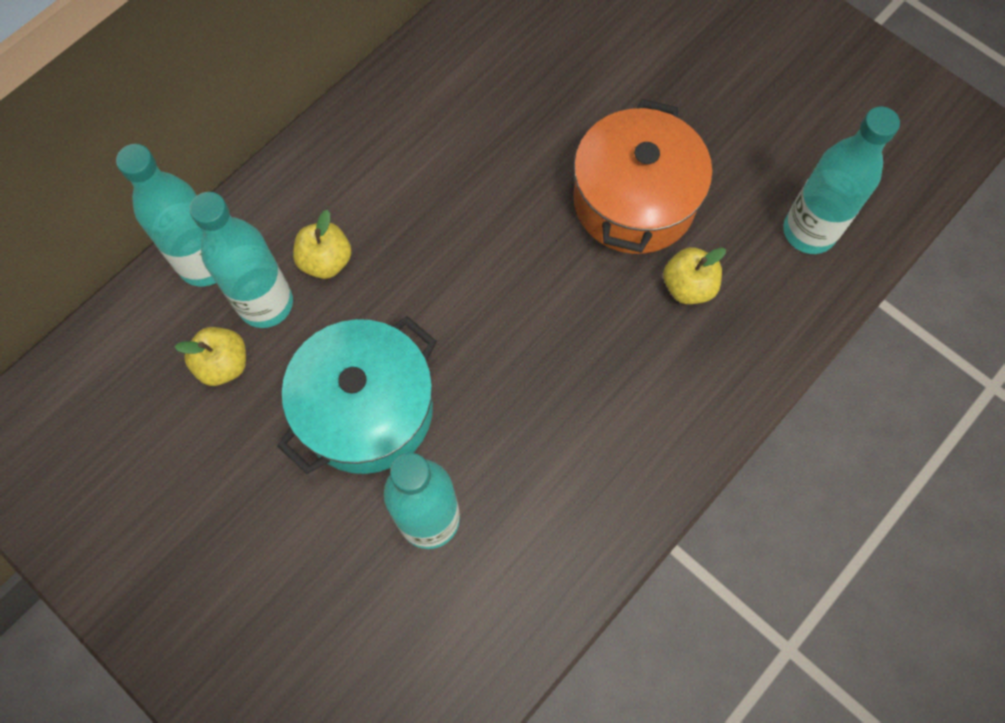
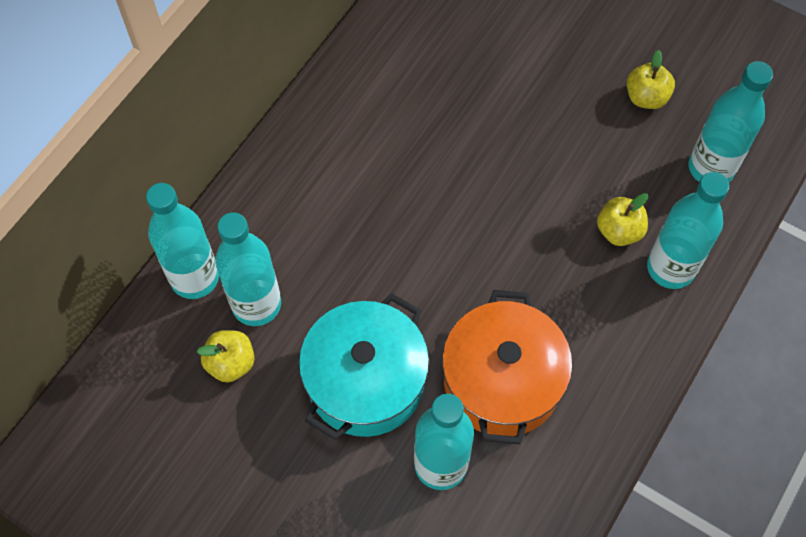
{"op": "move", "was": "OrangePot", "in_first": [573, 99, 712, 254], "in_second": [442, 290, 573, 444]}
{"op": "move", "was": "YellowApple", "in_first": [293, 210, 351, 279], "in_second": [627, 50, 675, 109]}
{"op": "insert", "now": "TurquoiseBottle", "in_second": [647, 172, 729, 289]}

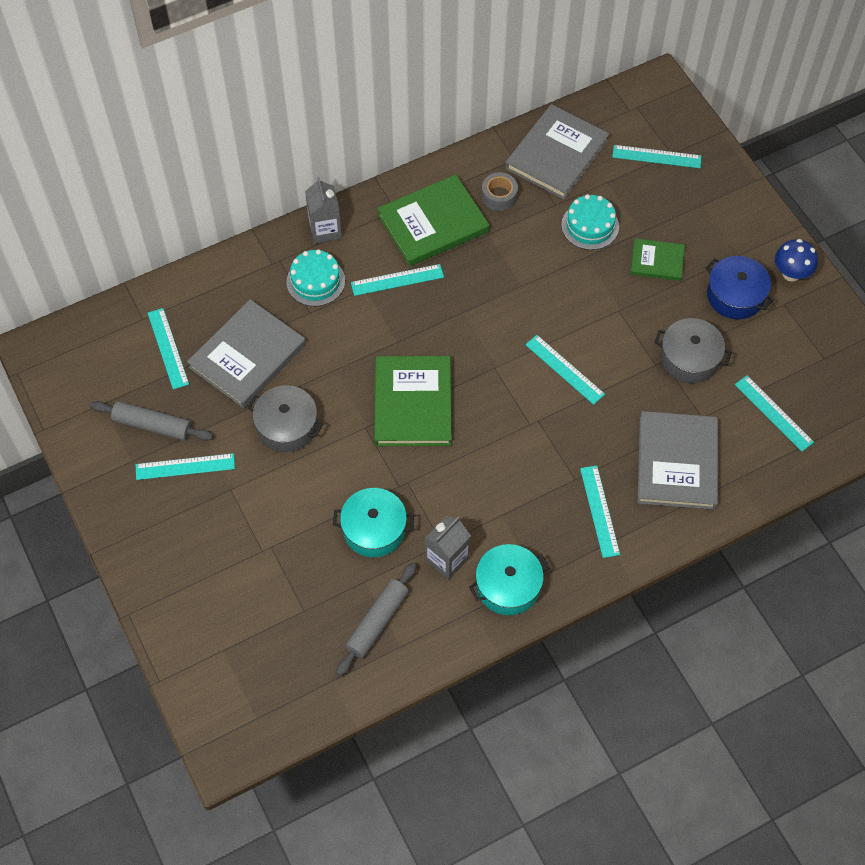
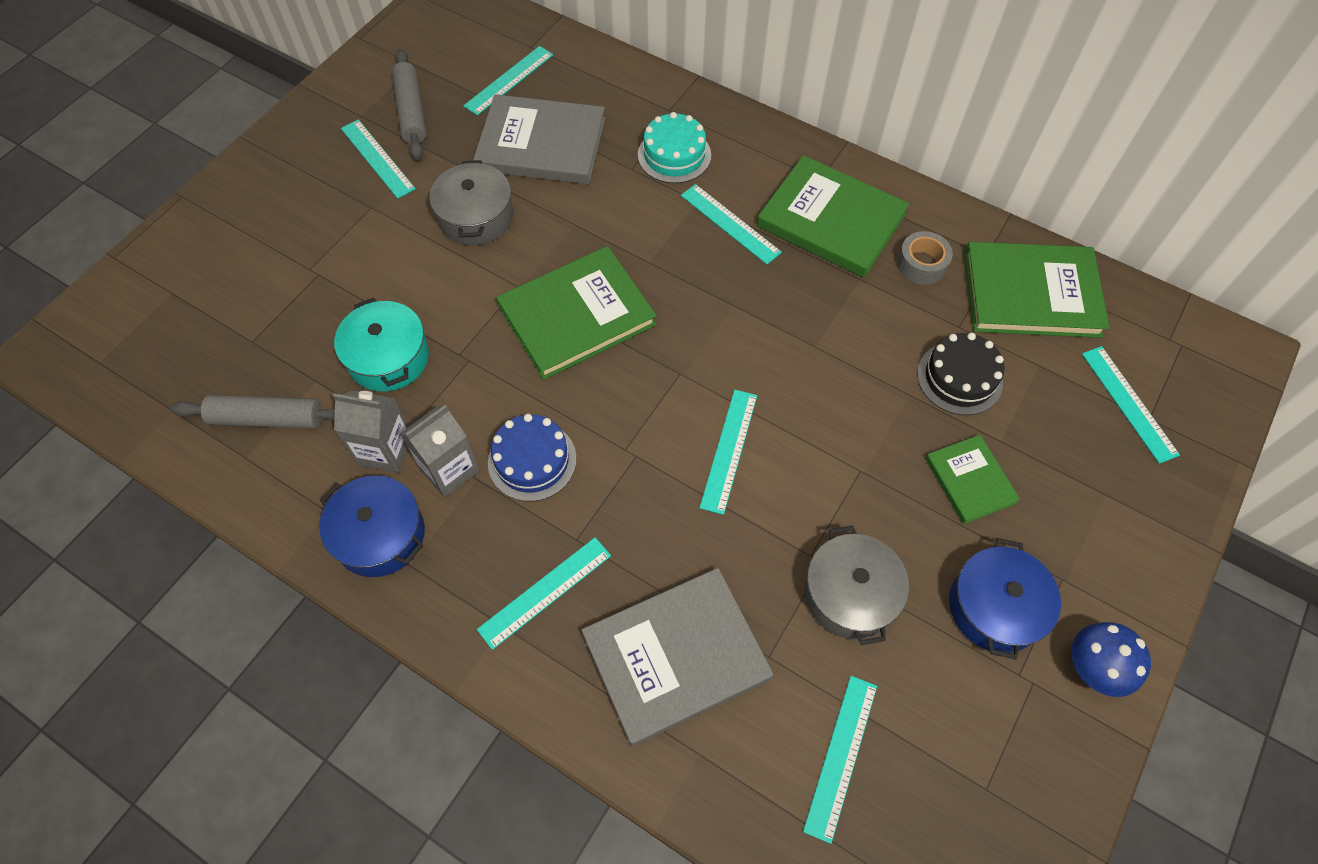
{"op": "recolor", "was": "TurquoisePot", "now": "BluePot", "in_first": [469, 544, 549, 615], "in_second": [319, 475, 425, 577]}
{"op": "move", "was": "GreyCarton", "in_first": [305, 177, 342, 244], "in_second": [400, 405, 480, 497]}
{"op": "insert", "now": "BlueCake", "in_second": [488, 414, 576, 501]}
{"op": "recolor", "was": "TurquoiseCake", "now": "BlackCake", "in_first": [561, 194, 619, 250], "in_second": [917, 333, 1005, 415]}
{"op": "recolor", "was": "GreyBook", "now": "GreenBook", "in_first": [505, 104, 610, 200], "in_second": [964, 242, 1110, 338]}

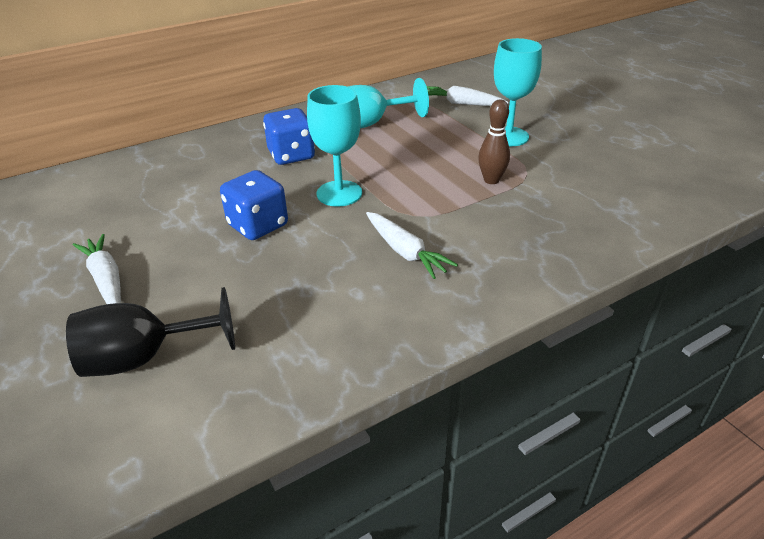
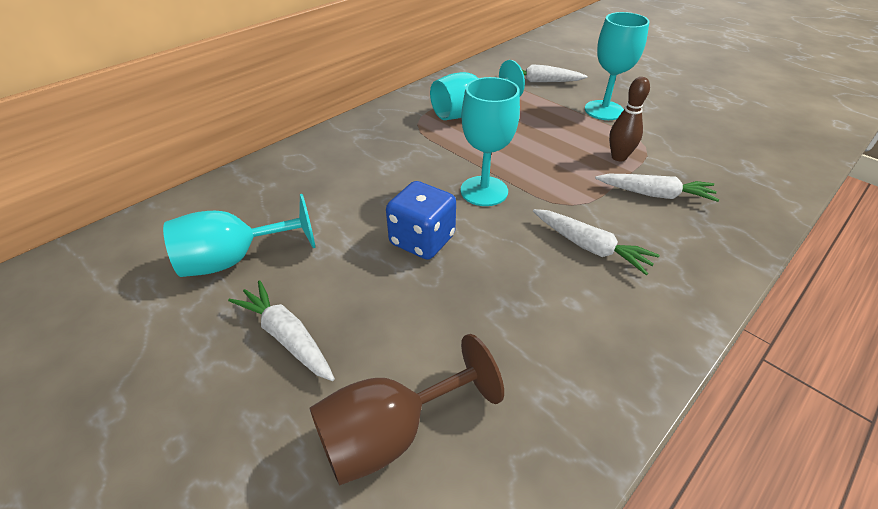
{"op": "insert", "now": "TurquoiseGoblet", "in_second": [163, 194, 316, 277]}
{"op": "recolor", "was": "BlackGoblet", "now": "BrownGoblet", "in_first": [66, 287, 235, 377], "in_second": [309, 334, 504, 486]}
{"op": "insert", "now": "WhiteCarrot", "in_second": [595, 174, 719, 202]}
{"op": "delete", "was": "BlueDice", "in_first": [263, 108, 315, 165]}

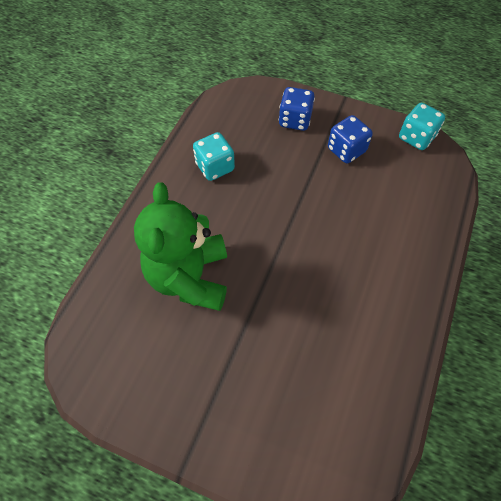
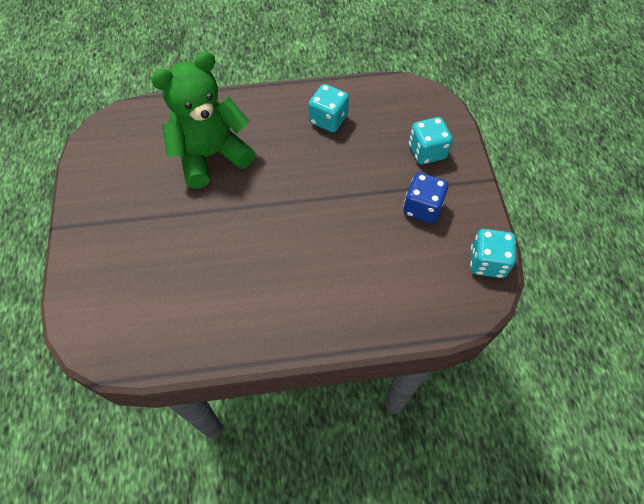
{"op": "recolor", "was": "BlueDice", "now": "TurquoiseDice", "in_first": [279, 87, 315, 131], "in_second": [409, 117, 453, 164]}

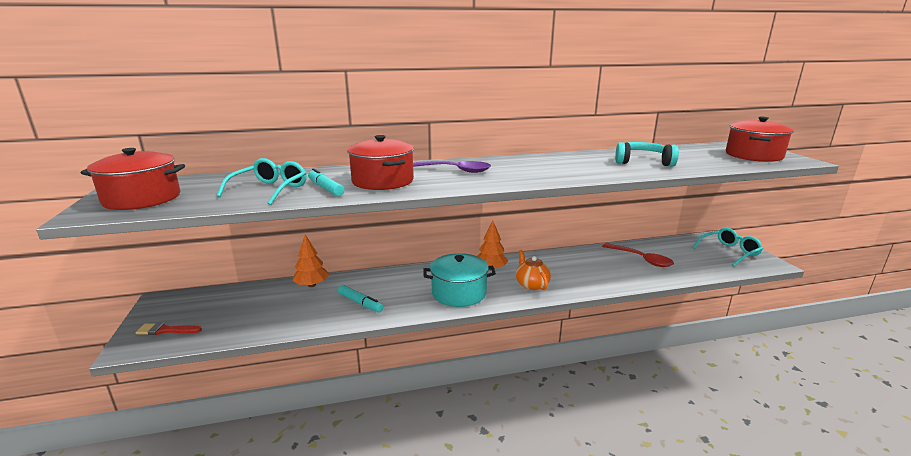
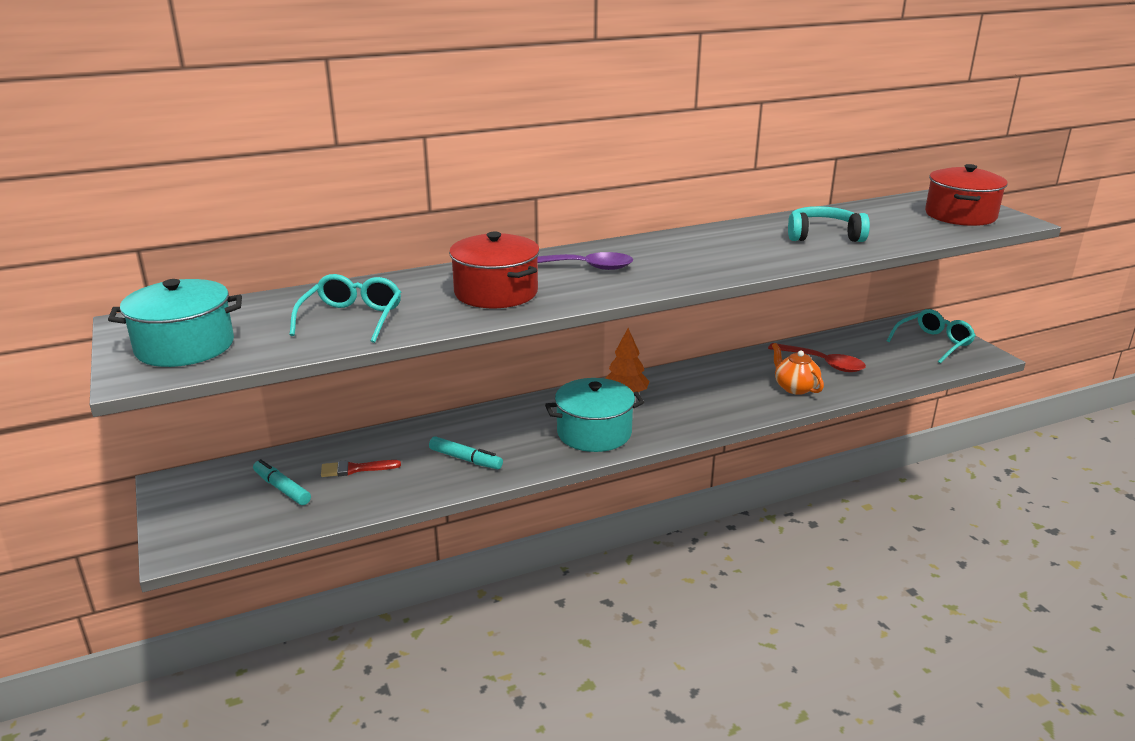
{"op": "recolor", "was": "RedPot", "now": "TurquoisePot", "in_first": [81, 148, 185, 210], "in_second": [108, 279, 242, 367]}
{"op": "move", "was": "TurquoiseMarker", "in_first": [308, 168, 344, 196], "in_second": [253, 459, 311, 505]}
{"op": "move", "was": "RedBrush", "in_first": [136, 323, 202, 335], "in_second": [321, 460, 401, 477]}
{"op": "move", "was": "OrangeTeapot", "in_first": [516, 250, 551, 290], "in_second": [772, 343, 824, 395]}
{"op": "delete", "was": "OrangeTree", "in_first": [292, 235, 329, 287]}

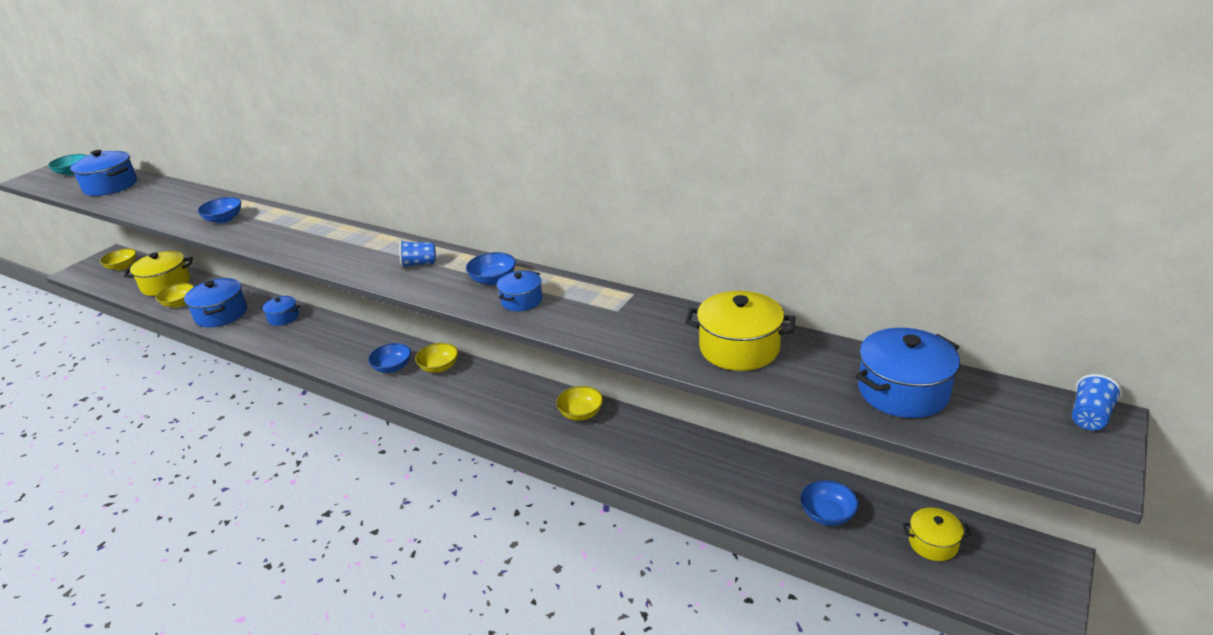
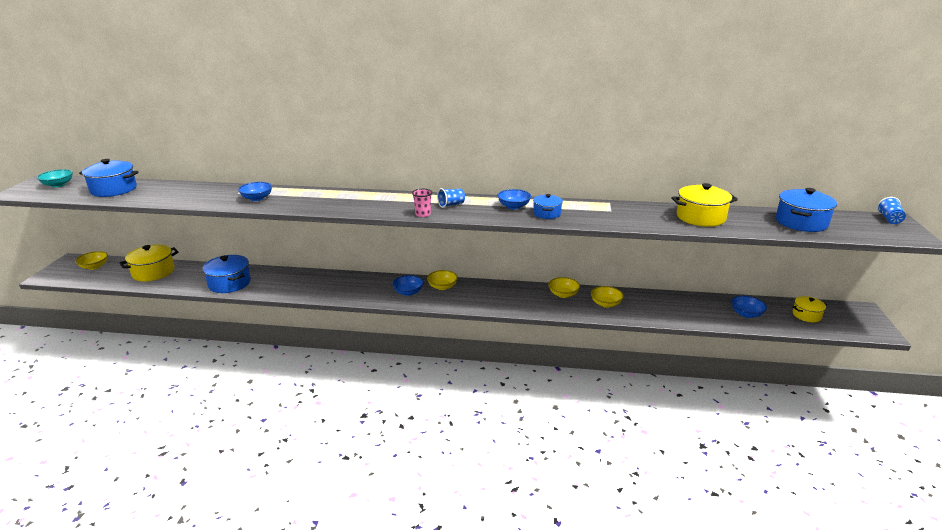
{"op": "insert", "now": "PinkCup", "in_second": [412, 189, 432, 217]}
{"op": "move", "was": "YellowBowl", "in_first": [156, 283, 194, 308], "in_second": [591, 286, 624, 308]}
{"op": "delete", "was": "BluePot", "in_first": [260, 296, 300, 326]}

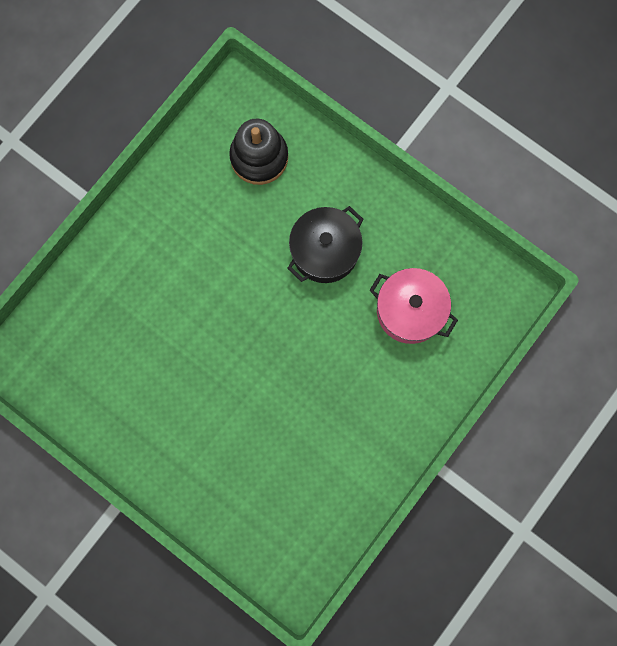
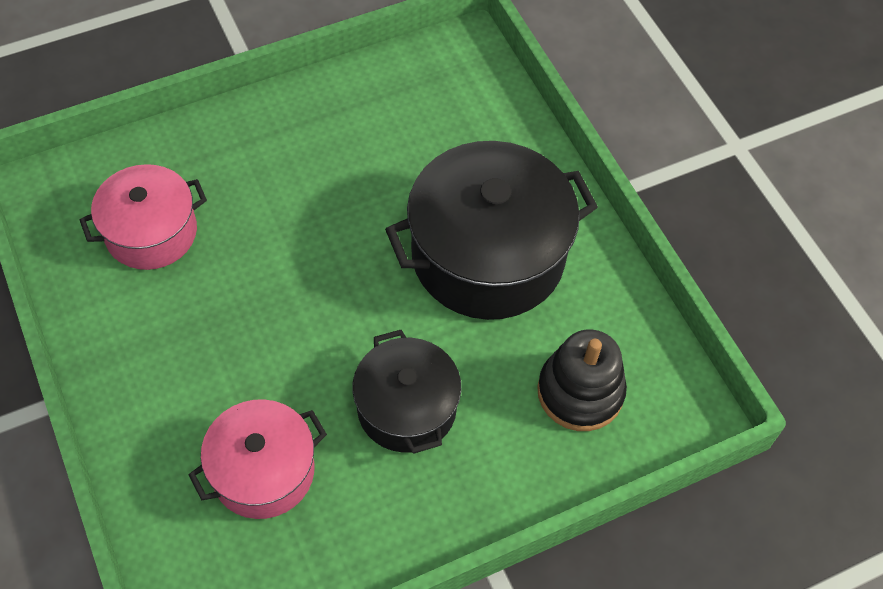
{"op": "insert", "now": "PinkPot", "in_second": [80, 164, 207, 270]}
{"op": "insert", "now": "BlackPot", "in_second": [385, 141, 598, 320]}

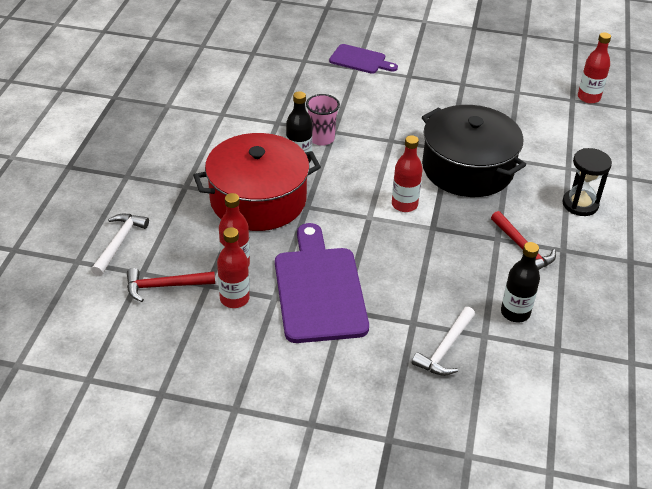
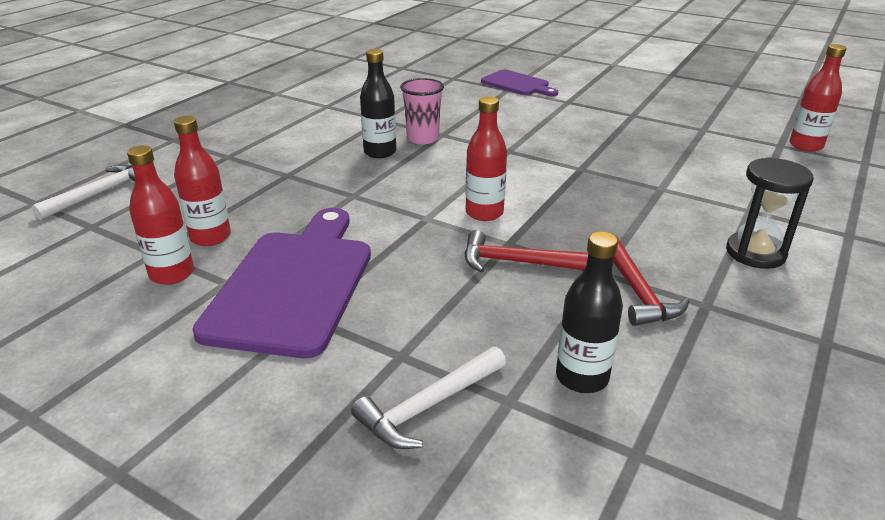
{"op": "move", "was": "RedHammer", "in_first": [127, 268, 215, 302], "in_second": [465, 230, 588, 272]}
{"op": "delete", "was": "RedPot", "in_first": [193, 133, 321, 231]}
{"op": "delete", "was": "BlackPot", "in_first": [422, 105, 526, 197]}

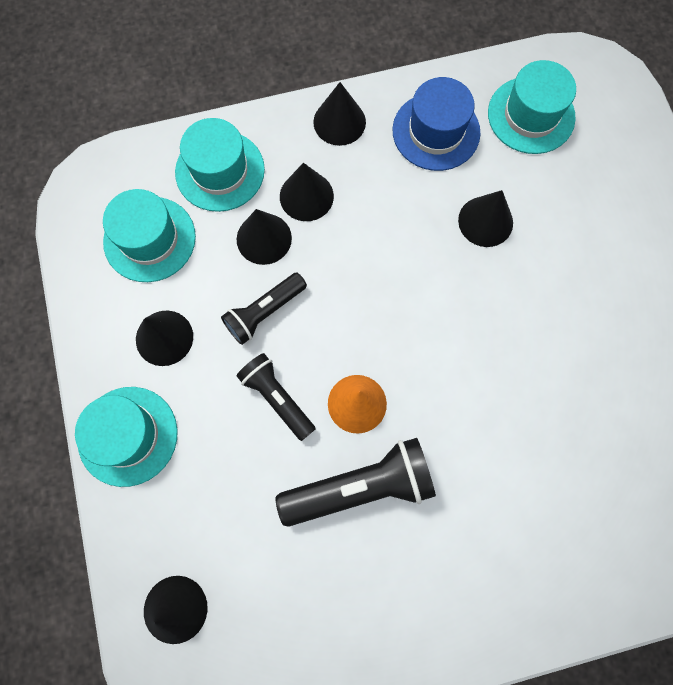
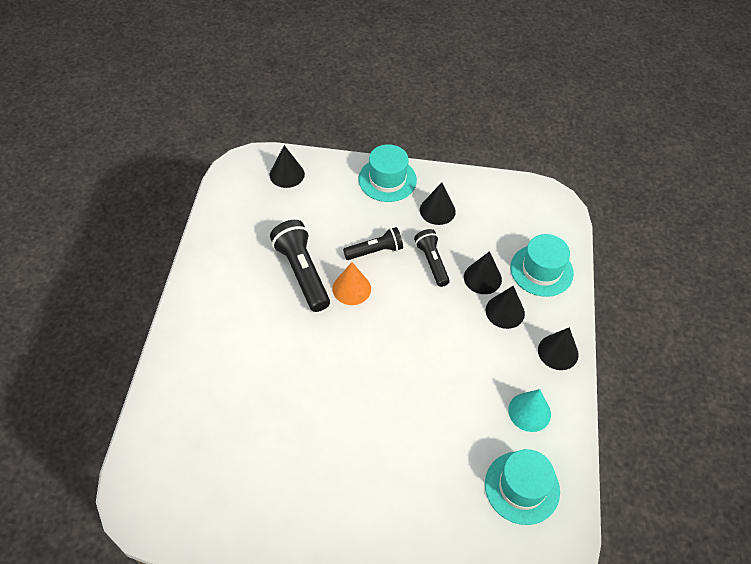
{"op": "rotate", "was": "BlackFlashlight", "in_first": [276, 438, 436, 527], "in_second": [270, 220, 330, 312], "clockwise": 150}
{"op": "replace", "was": "BlueHat", "now": "TurquoiseCone", "in_first": [393, 77, 481, 171], "in_second": [508, 389, 551, 432]}
{"op": "delete", "was": "TurquoiseHat", "in_first": [103, 189, 196, 282]}
{"op": "delete", "was": "BlackCone", "in_first": [458, 190, 513, 247]}

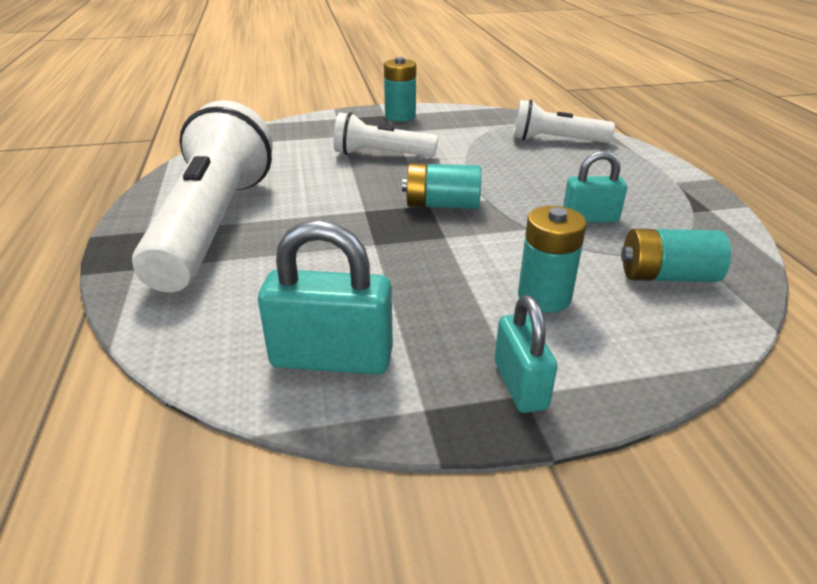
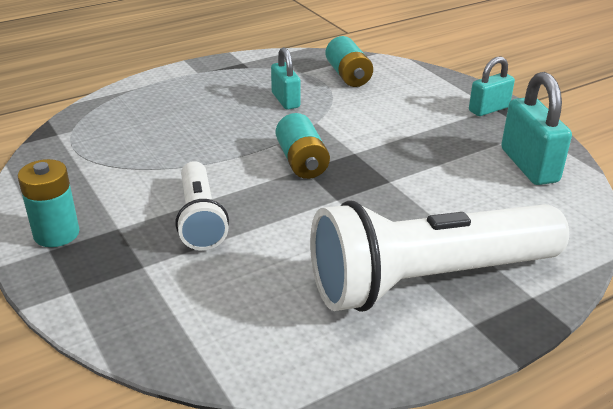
{"op": "delete", "was": "WhiteFlashlight", "in_first": [513, 100, 615, 143]}
{"op": "delete", "was": "TurquoiseBattery", "in_first": [518, 206, 587, 313]}

